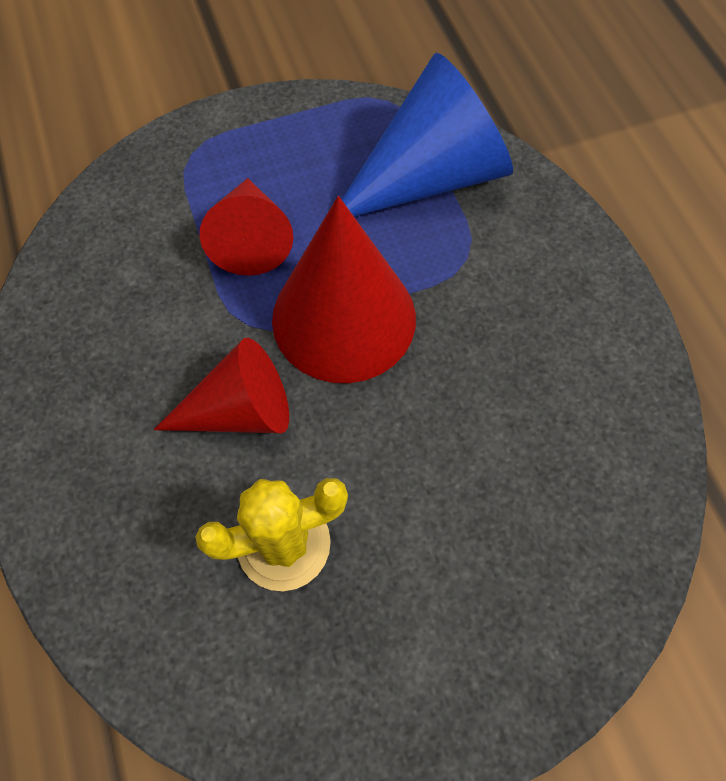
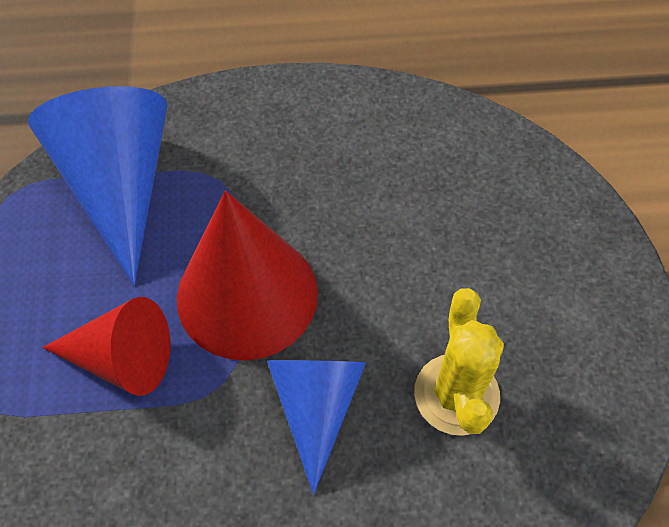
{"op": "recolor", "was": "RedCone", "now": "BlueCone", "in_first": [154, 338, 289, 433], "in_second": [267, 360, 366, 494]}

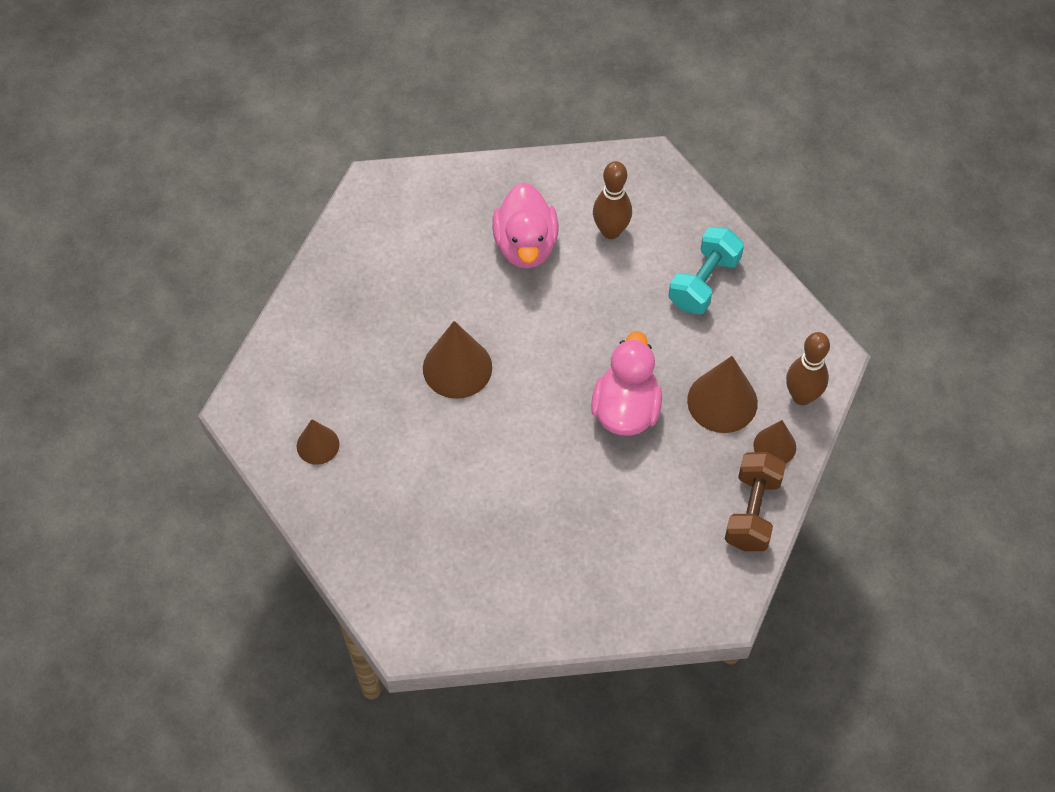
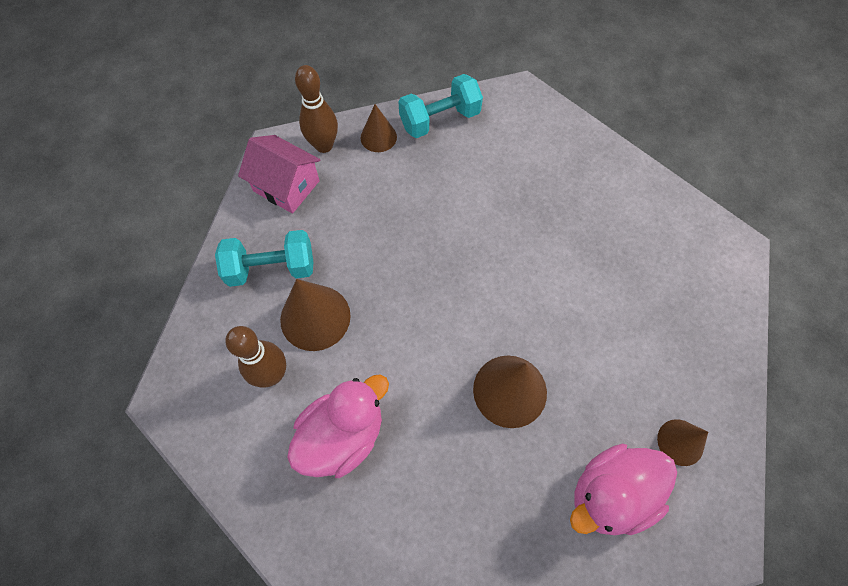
{"op": "insert", "now": "PinkHouse", "in_second": [238, 135, 320, 214]}
{"op": "move", "was": "BrownCone", "in_first": [687, 356, 758, 433], "in_second": [280, 279, 351, 351]}
{"op": "recolor", "was": "BrownDumbbell", "now": "TurquoiseDumbbell", "in_first": [725, 452, 786, 551], "in_second": [399, 74, 483, 138]}
{"op": "move", "was": "PinkDuck", "in_first": [591, 331, 662, 436], "in_second": [570, 444, 677, 535]}

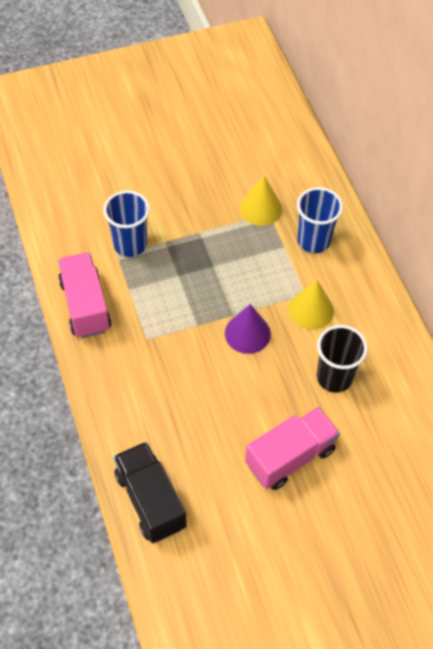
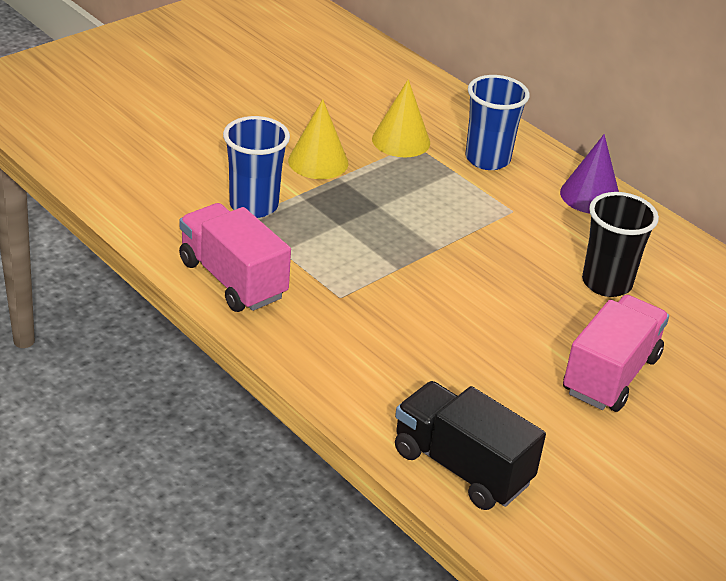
{"op": "move", "was": "YellowCone", "in_first": [289, 280, 334, 330], "in_second": [288, 99, 348, 179]}
{"op": "move", "was": "PurpleCone", "in_first": [225, 304, 271, 354], "in_second": [560, 134, 619, 213]}

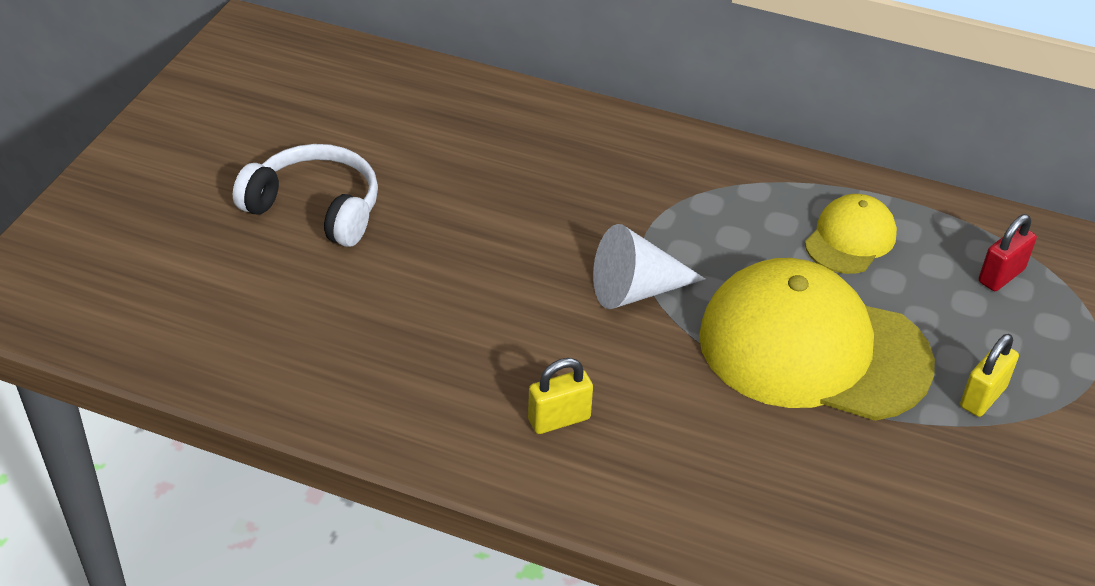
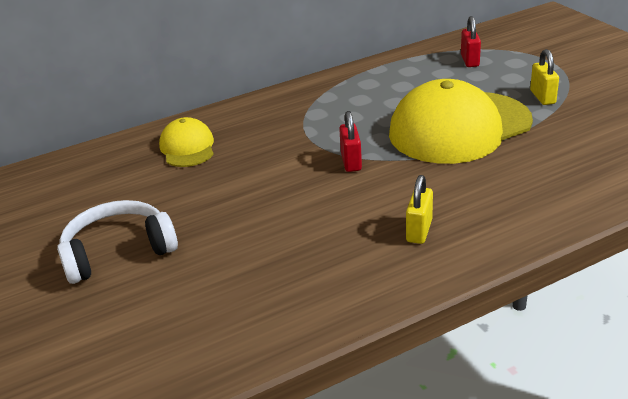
{"op": "move", "was": "YellowCap", "in_first": [805, 194, 897, 274], "in_second": [159, 117, 214, 167]}
{"op": "replace", "was": "WhiteCone", "now": "RedPadlock", "in_first": [593, 224, 705, 309], "in_second": [339, 111, 362, 172]}

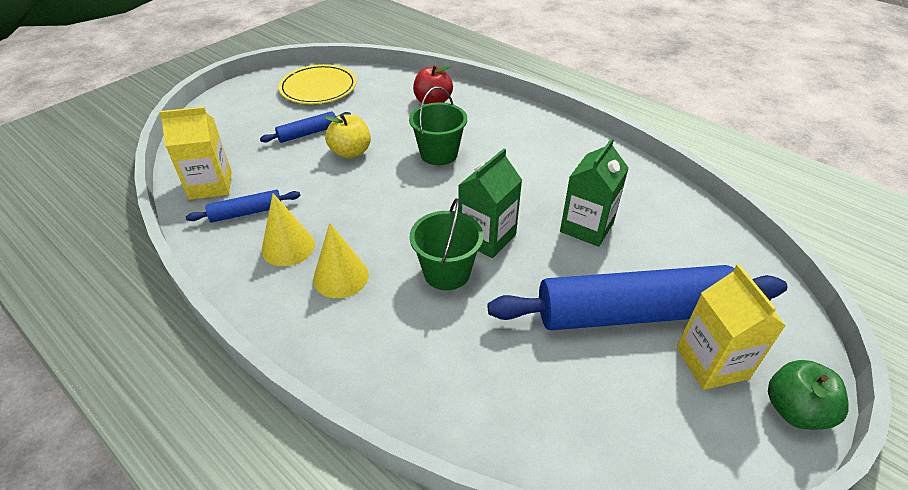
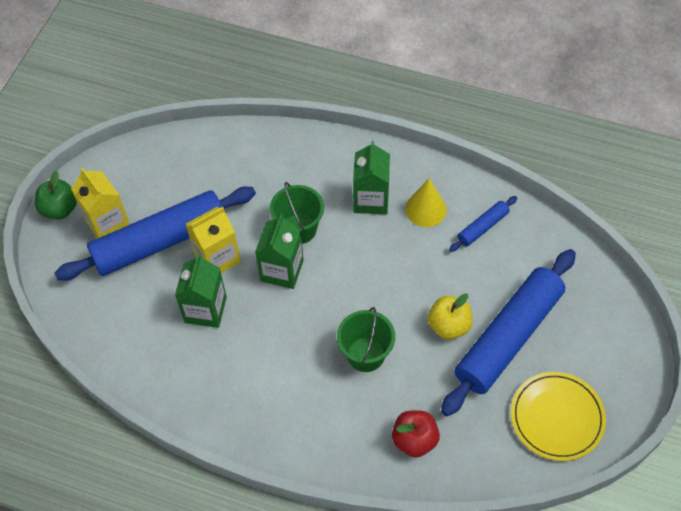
{"op": "move", "was": "YellowCarton", "in_first": [159, 107, 232, 200], "in_second": [186, 207, 241, 273]}
{"op": "replace", "was": "YellowCone", "now": "GreenCarton", "in_first": [313, 223, 369, 298], "in_second": [353, 141, 390, 214]}
{"op": "resize", "was": "BlueRollingPin", "in_first": [260, 111, 351, 143], "in_second": [441, 249, 576, 416], "ratio": 2.27}

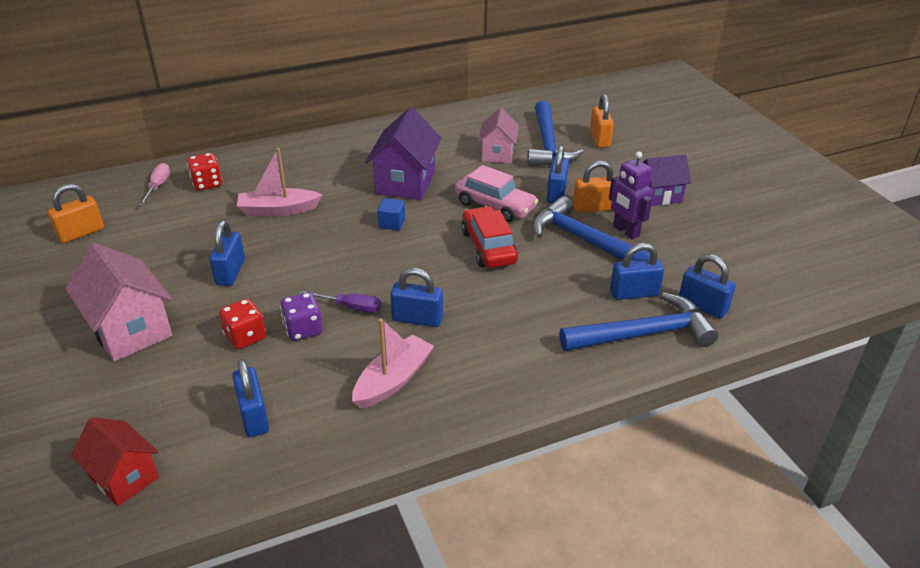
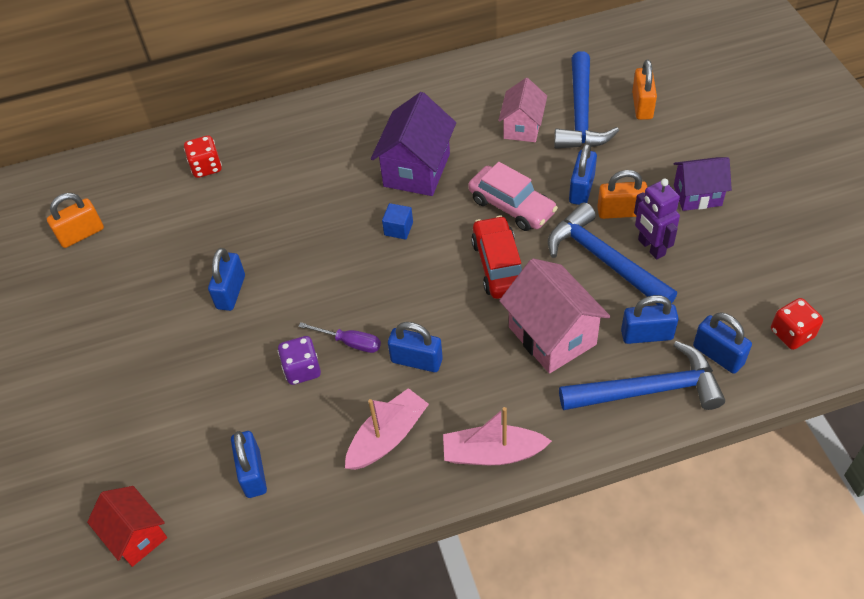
{"op": "move", "was": "PinkBoat", "in_first": [237, 148, 322, 216], "in_second": [443, 407, 552, 465]}
{"op": "move", "was": "PinkHouse", "in_first": [65, 243, 172, 362], "in_second": [499, 258, 610, 373]}
{"op": "move", "was": "RedDice", "in_first": [219, 299, 266, 349], "in_second": [771, 298, 823, 350]}
{"op": "delete", "was": "PinkScrewdriver", "in_first": [139, 163, 170, 206]}

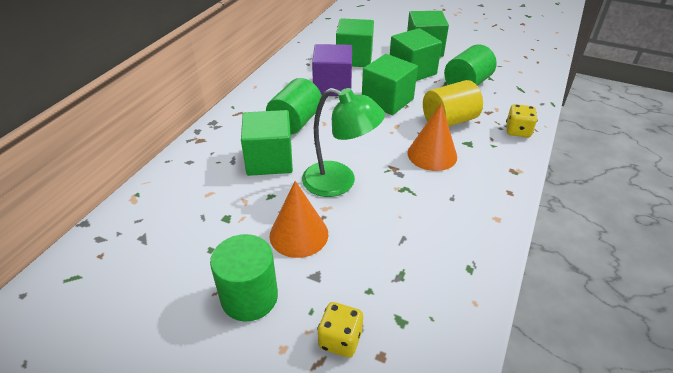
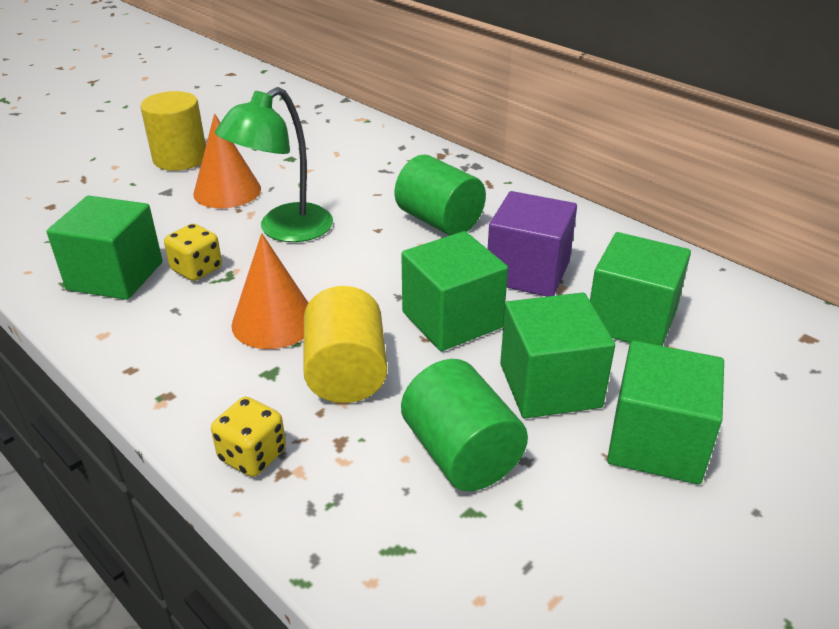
{"op": "move", "was": "GreenCube", "in_first": [241, 110, 293, 176], "in_second": [46, 196, 163, 300]}
{"op": "recolor", "was": "GreenCylinder", "now": "YellowCylinder", "in_first": [210, 234, 278, 321], "in_second": [140, 91, 206, 171]}
{"op": "move", "was": "YellowDice", "in_first": [318, 302, 363, 358], "in_second": [164, 224, 222, 281]}

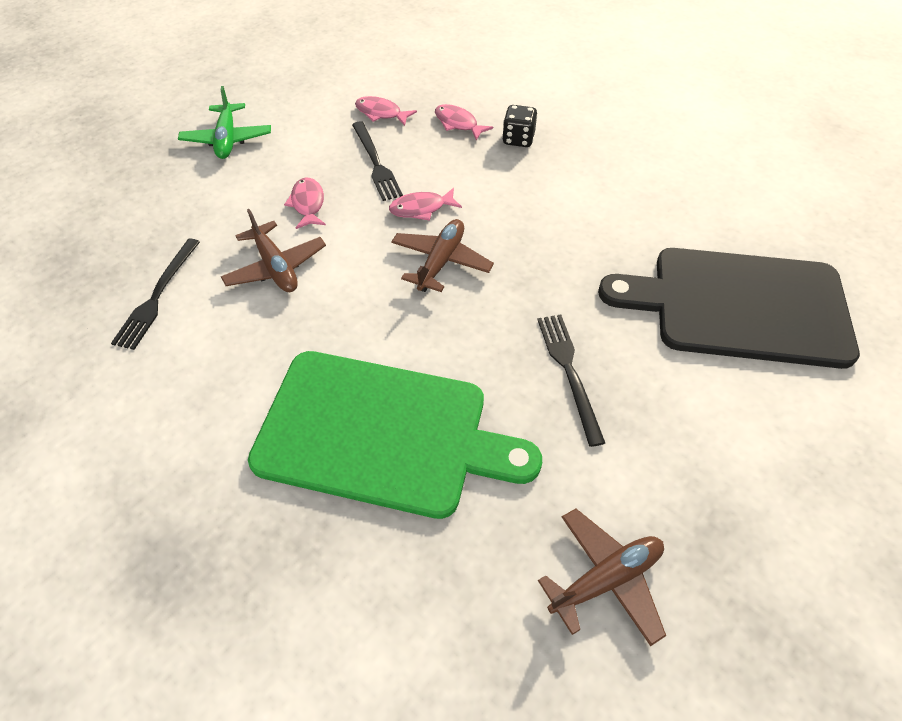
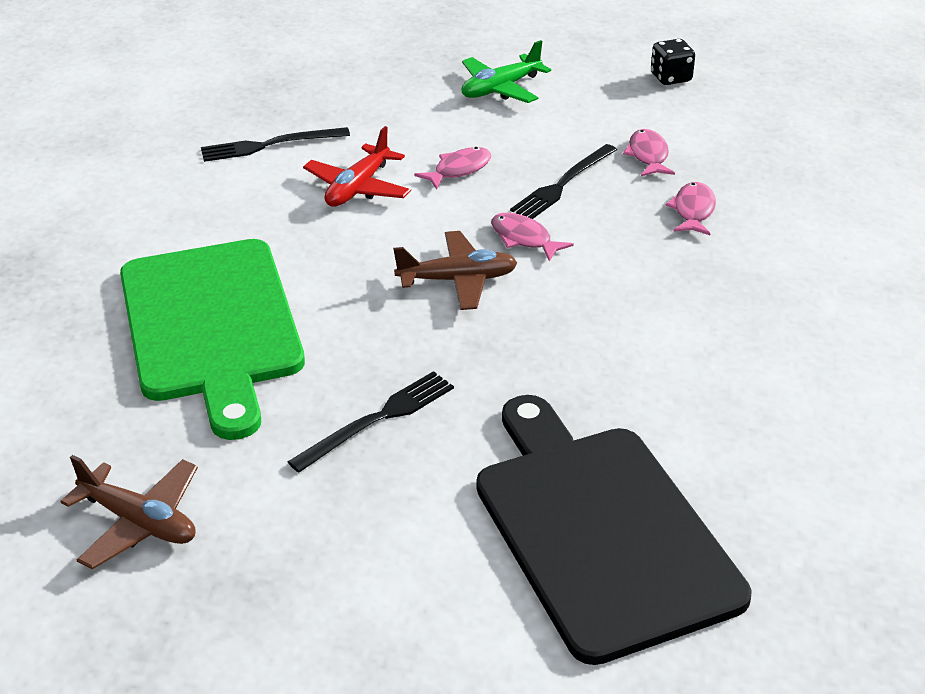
{"op": "recolor", "was": "BrownPlane", "now": "RedPlane", "in_first": [221, 209, 326, 292], "in_second": [303, 126, 411, 207]}
{"op": "move", "was": "BlackDice", "in_first": [502, 105, 538, 147], "in_second": [651, 39, 695, 85]}

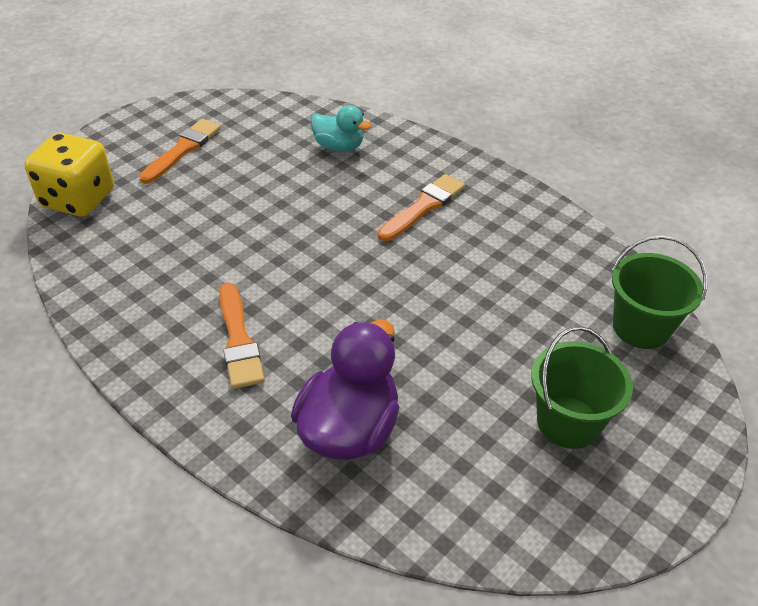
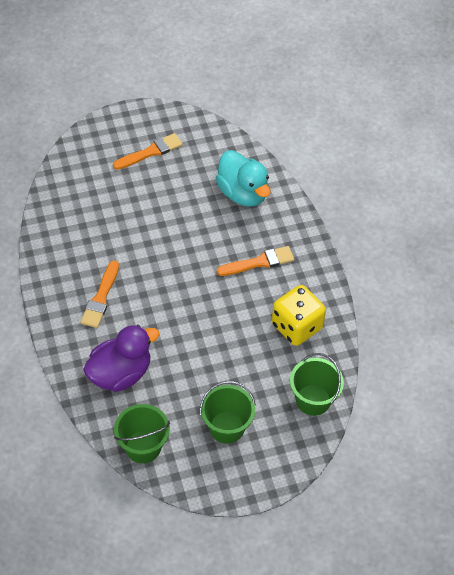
{"op": "insert", "now": "GreenBucket", "in_second": [114, 404, 170, 463]}
{"op": "resize", "was": "TurquoiseDuck", "in_first": [311, 105, 371, 152], "in_second": [216, 150, 271, 207], "ratio": 1.65}
{"op": "move", "was": "YellowDice", "in_first": [24, 133, 114, 216], "in_second": [272, 285, 326, 346]}

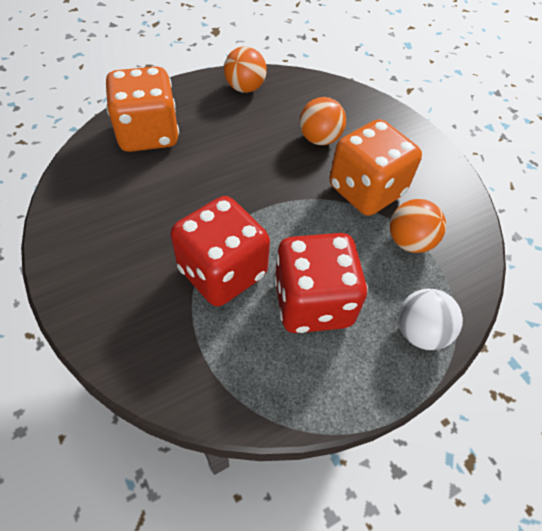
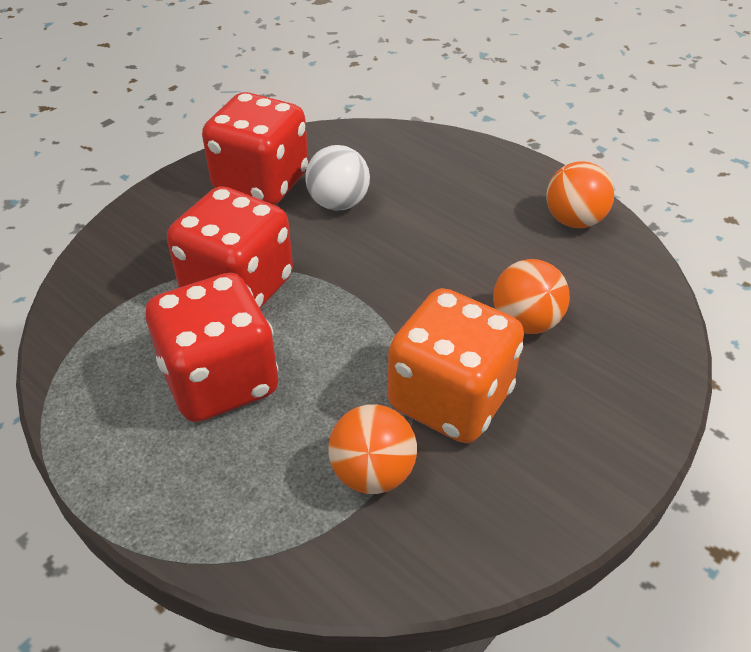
{"op": "insert", "now": "RedDice", "in_second": [202, 92, 309, 205]}
{"op": "move", "was": "WhiteBall", "in_first": [398, 289, 463, 350], "in_second": [305, 145, 370, 211]}
{"op": "delete", "was": "OrangeDice", "in_first": [106, 66, 179, 152]}

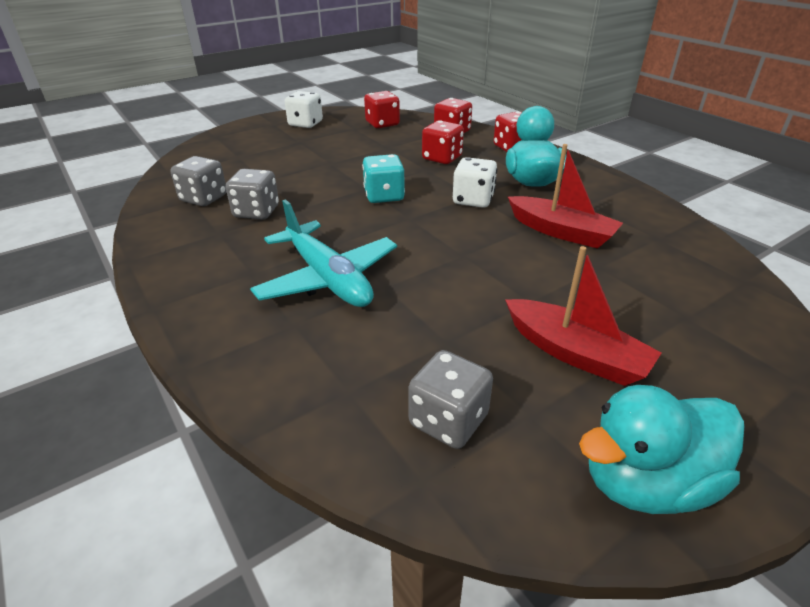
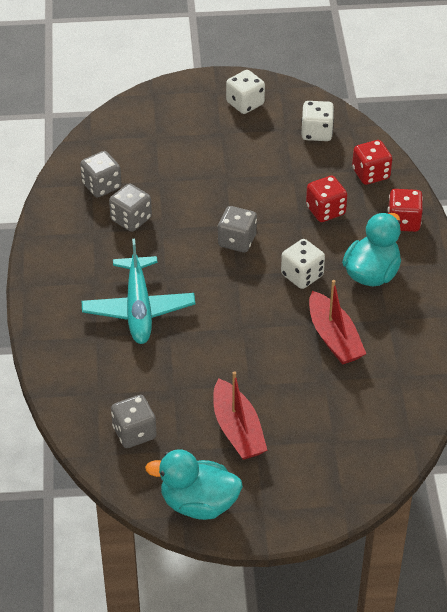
{"op": "recolor", "was": "TurquoiseDice", "now": "GreyDice", "in_first": [362, 154, 405, 203], "in_second": [218, 206, 257, 252]}
{"op": "recolor", "was": "RedDice", "now": "WhiteDice", "in_first": [364, 91, 400, 128], "in_second": [301, 101, 334, 141]}

